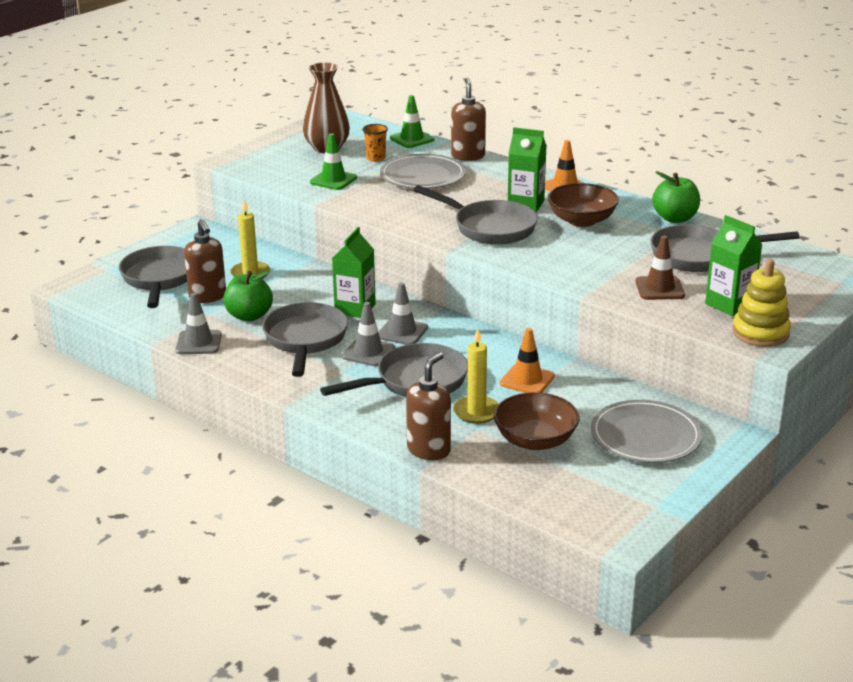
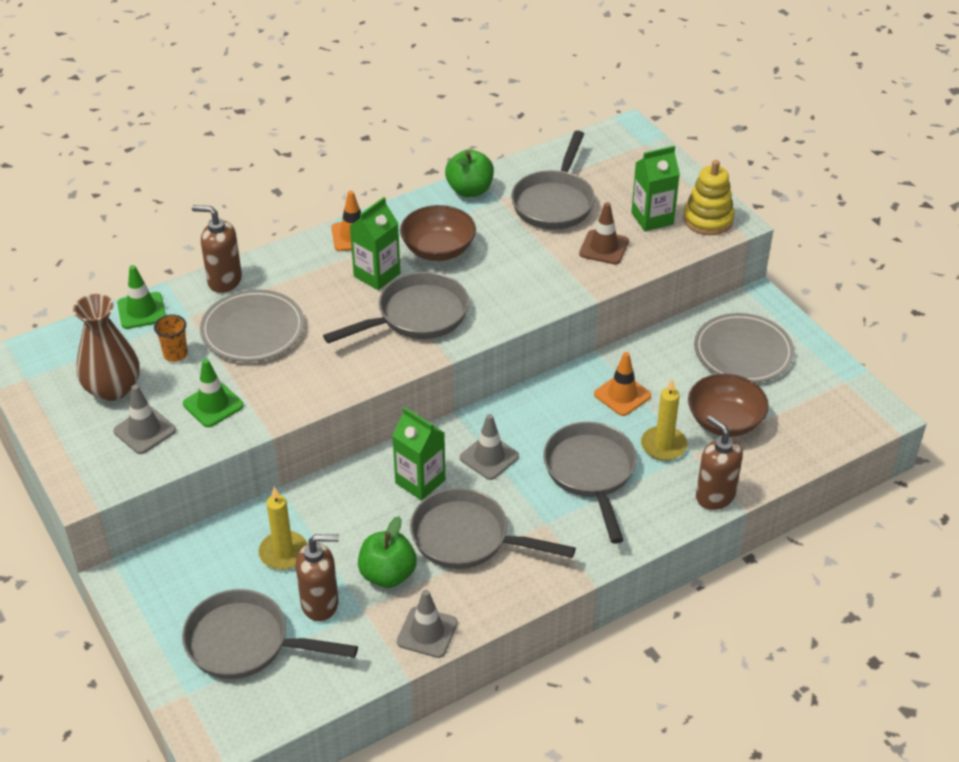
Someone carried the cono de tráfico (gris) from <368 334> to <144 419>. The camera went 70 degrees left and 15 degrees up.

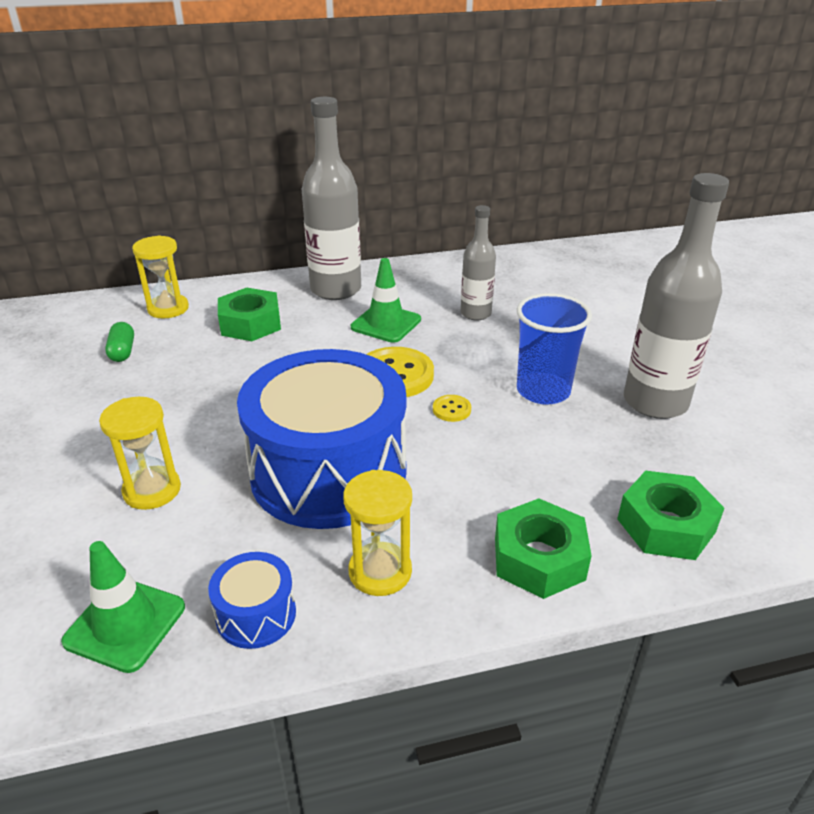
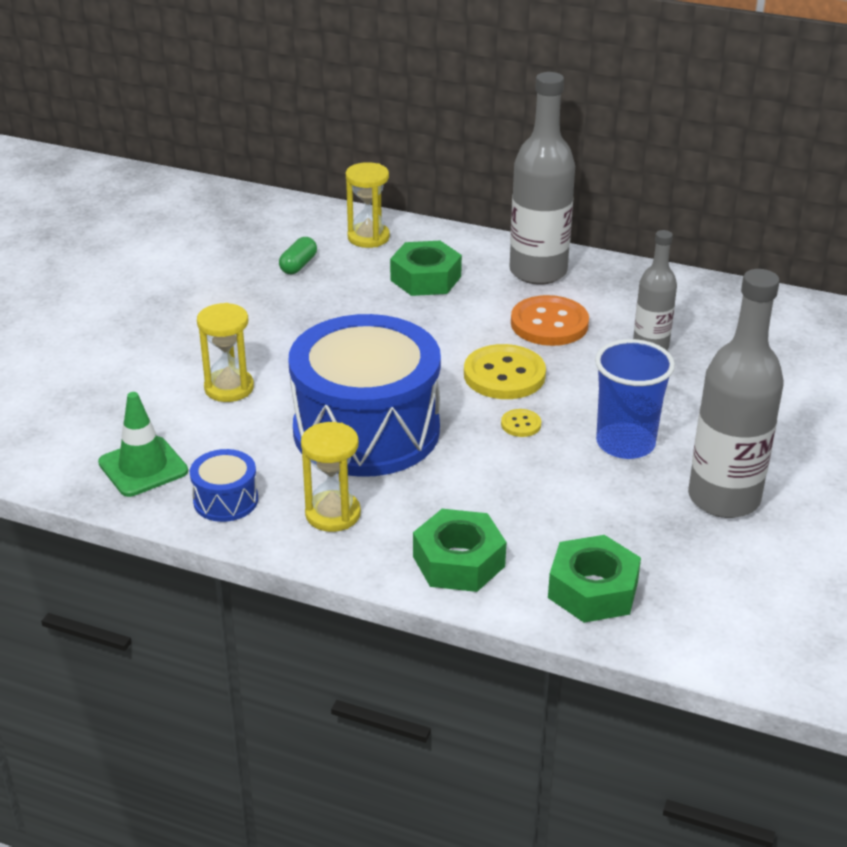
Someone swapped the cono de tráfico (verde) at <386 300> for the botón (naranja) at <550 320>. The camera went 35 degrees right and 0 degrees up.

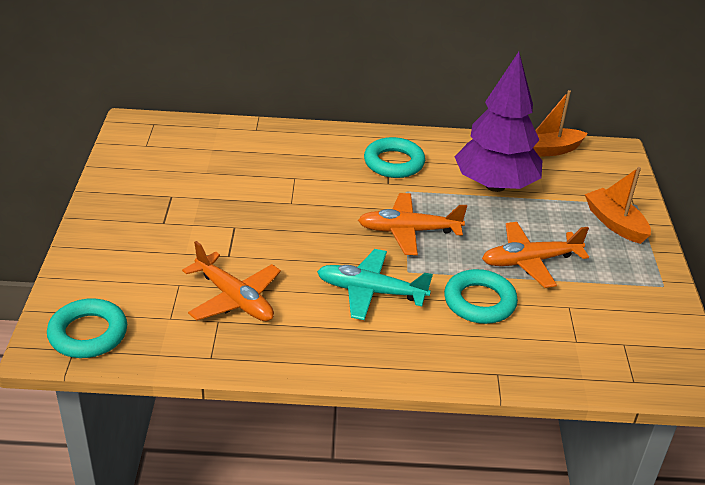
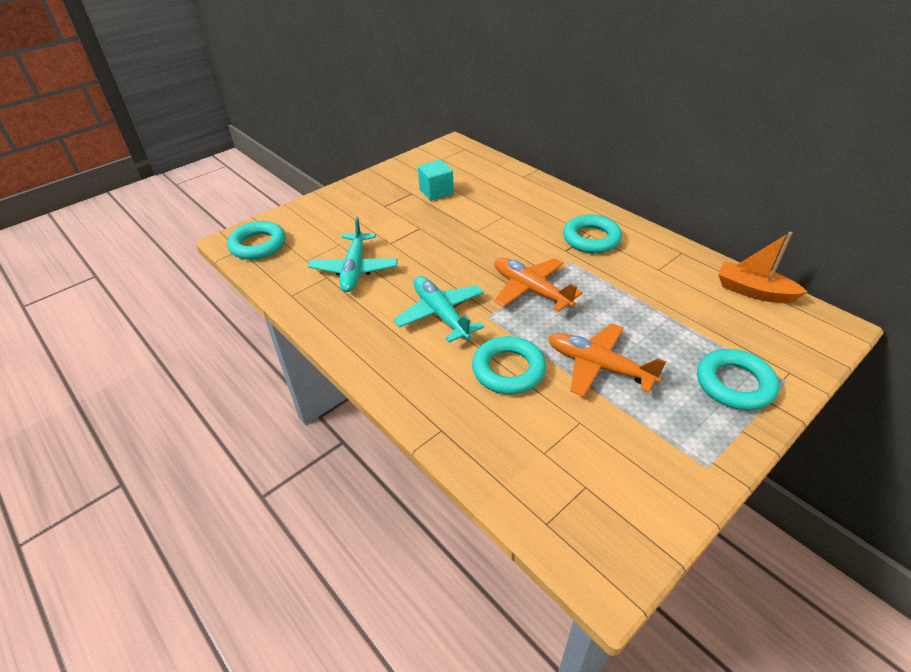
Someone repainted the avión (naranja) at <231 281>, which became the avión (turquesa) at <353 254>. Someone took away the árbol (morado) at <498 122>. Someone swapped the barco (naranja) at <618 205> for the anillo (turquesa) at <738 379>. Someone put down the cubo (turquesa) at <436 180>. The camera went 50 degrees right and 5 degrees up.

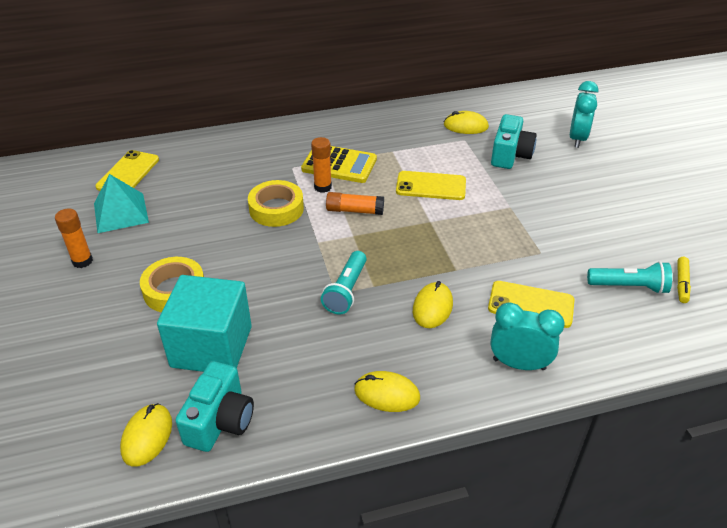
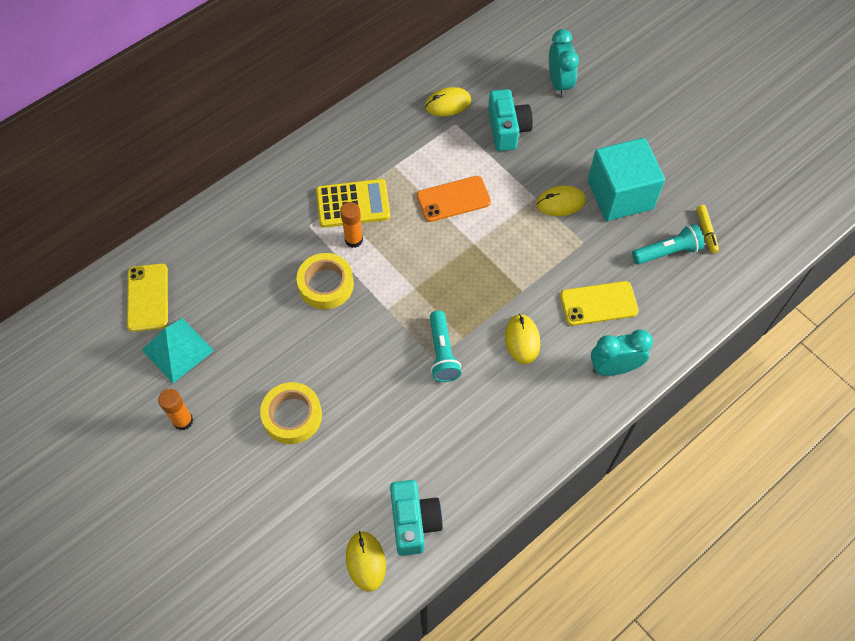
Someone carried the cubo (turquesa) from <204 323> to <626 179>. Someone took away the barra de pegamento (naranja) at <355 203>. Someone carried the ratón (amarillo) from <387 391> to <561 201>. Someone repainted the móvil (amarillo) at <431 185>, which became the móvil (naranja) at <454 199>. The camera went 25 degrees left and 20 degrees up.

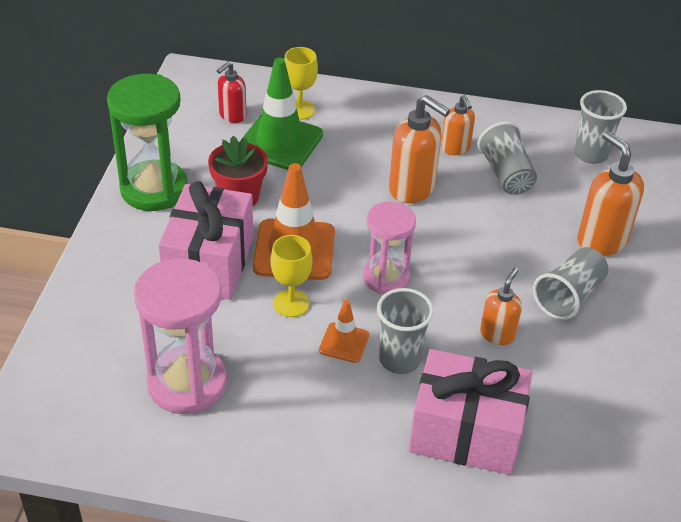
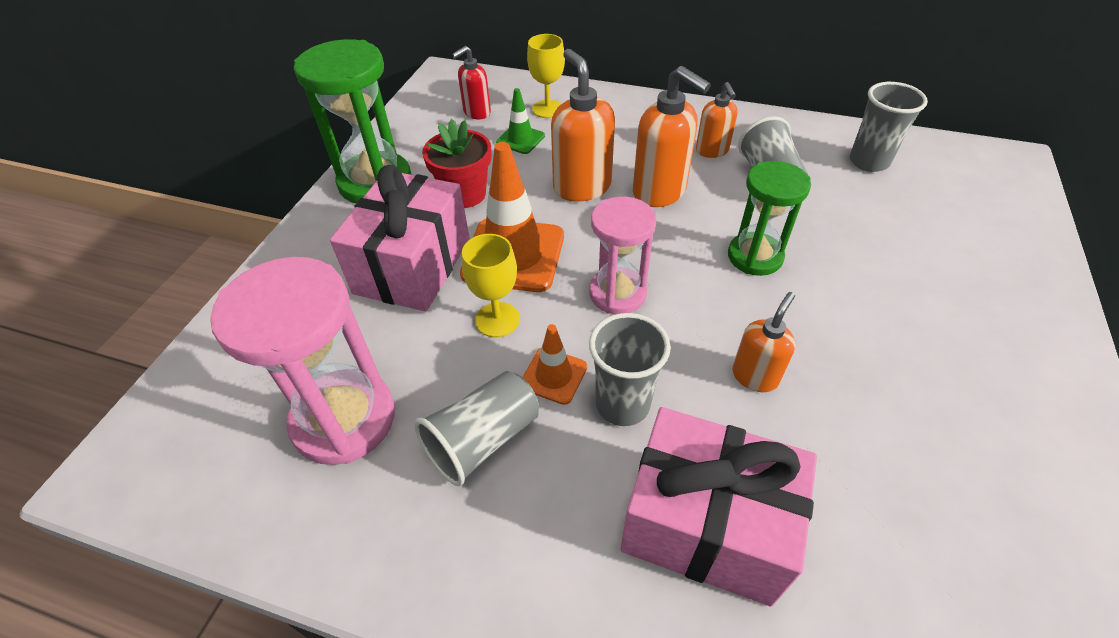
Someone scaled the cono de tráfico (verde) at <281 114> by 0.51. Someone carried the vaso (gris) from <571 283> to <476 428>. Someone carried the dispensador de jabón (naranja) from <611 193> to <583 125>. Someone put down the reloj de arena (verde) at <769 218>. The camera went 10 degrees right and 5 degrees up.

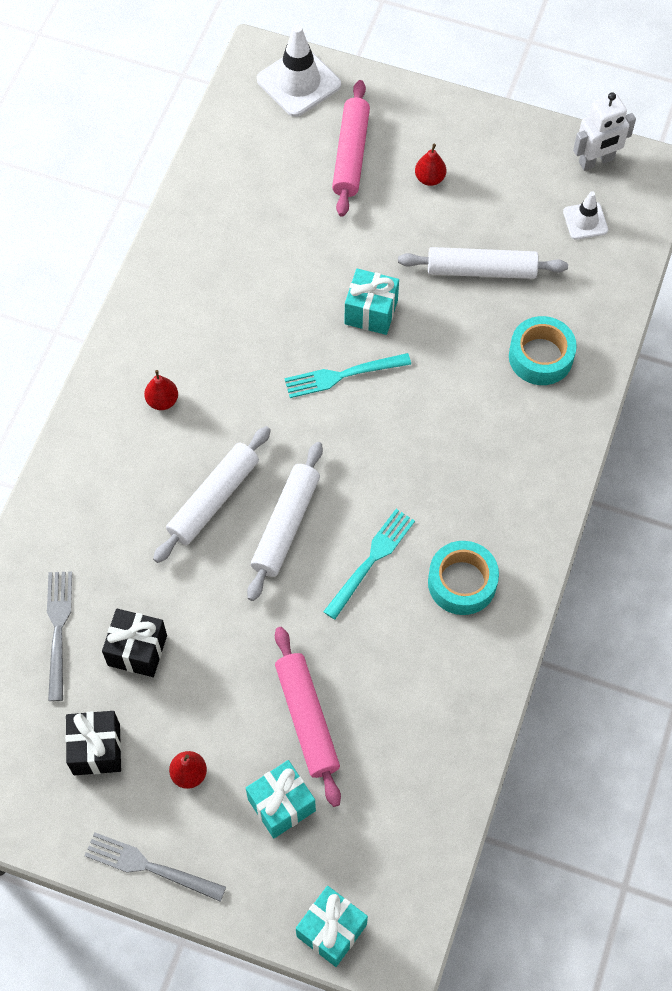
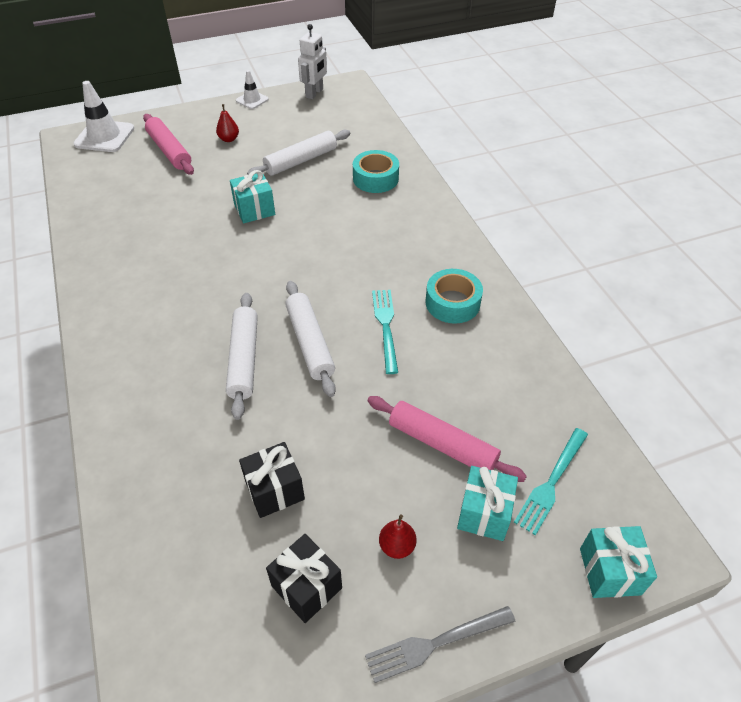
Someone took away the tenedor (gris) at <59 636>. Someone took away the pera (rojo) at <161 390>. Someone carried the tenedor (turquesa) from <347 375> to <551 482>. Someone carried the cono de tráfico (blanco) from <585 215> to <252 89>. The camera went 40 degrees left and 15 degrees down.

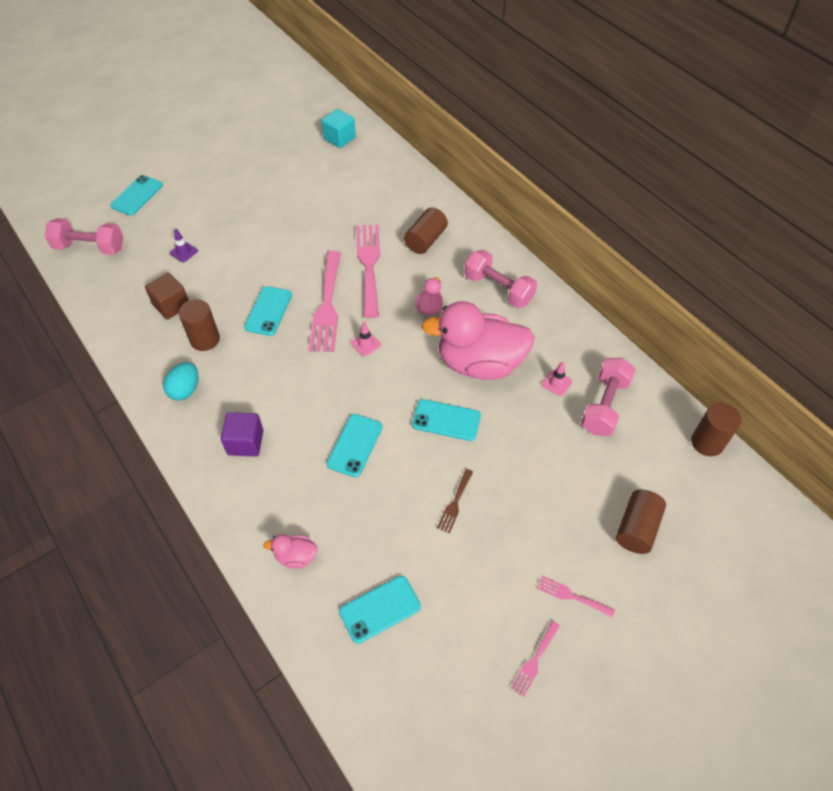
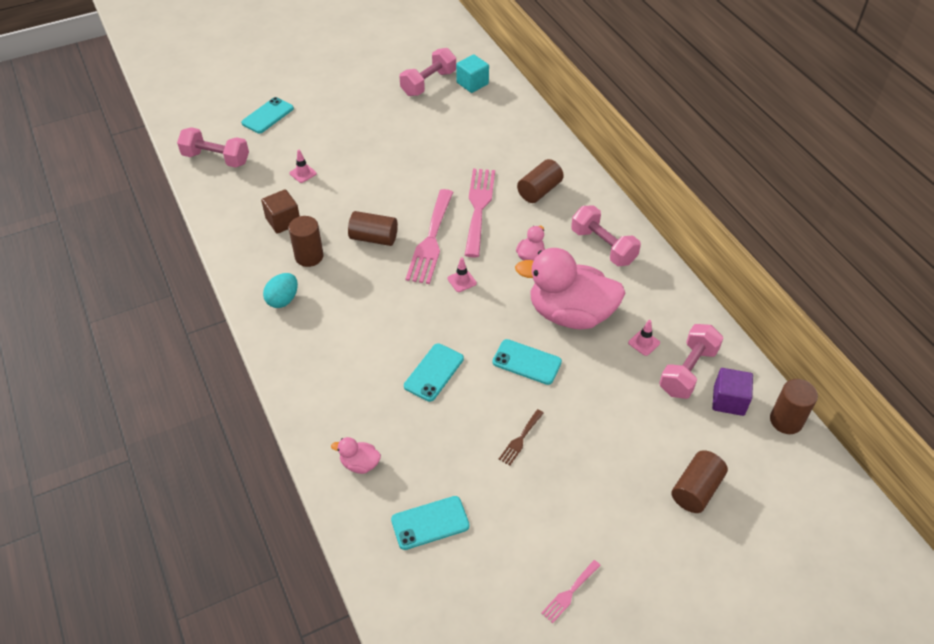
Someone repainted the cono de tráfico (morado) at <184 245>, which became the cono de tráfico (rosa) at <303 166>. Someone carried the cubo (morado) from <242 434> to <732 392>. Someone swapped the móvil (turquesa) at <268 311> for the cilindro (marrón) at <373 228>. Someone took away the tenedor (rosa) at <576 596>. Someone put down the mancuerna (rosa) at <428 72>. The camera went 10 degrees right and 5 degrees down.

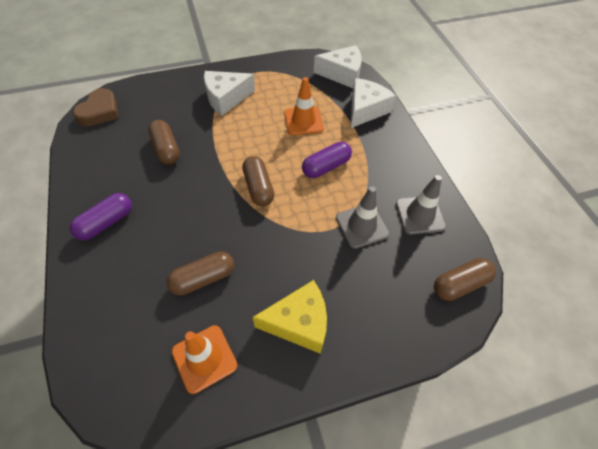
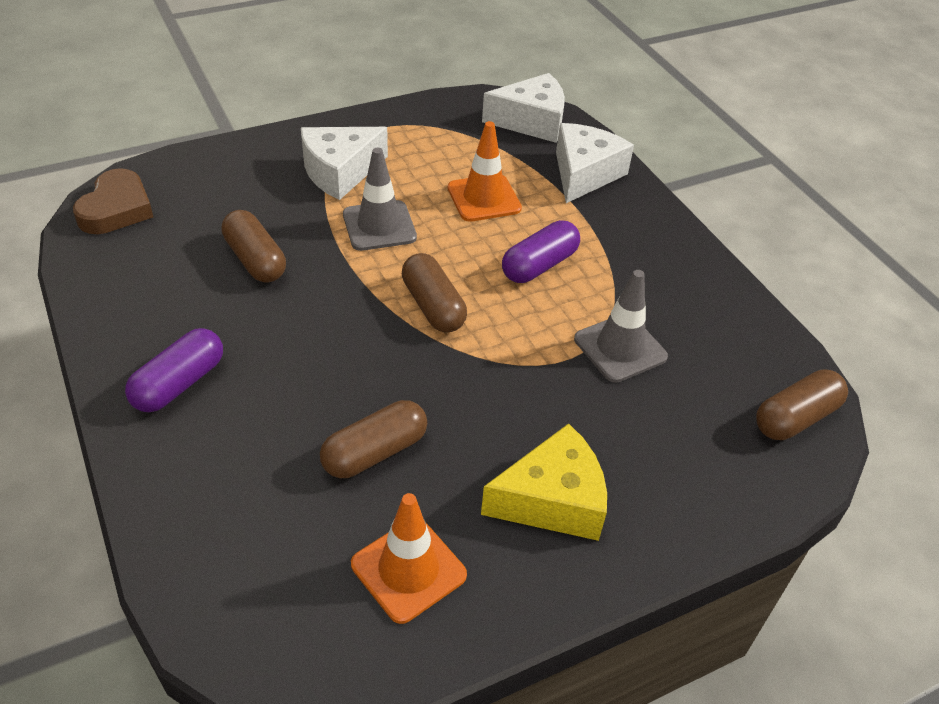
Someone carried the cono de tráfico (gris) from <421 205> to <380 199>. The camera went 10 degrees left and 10 degrees down.

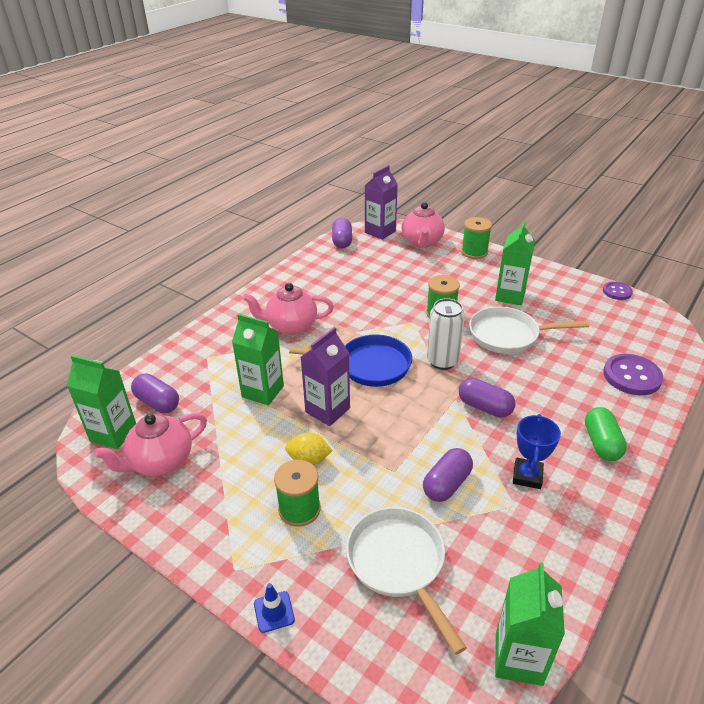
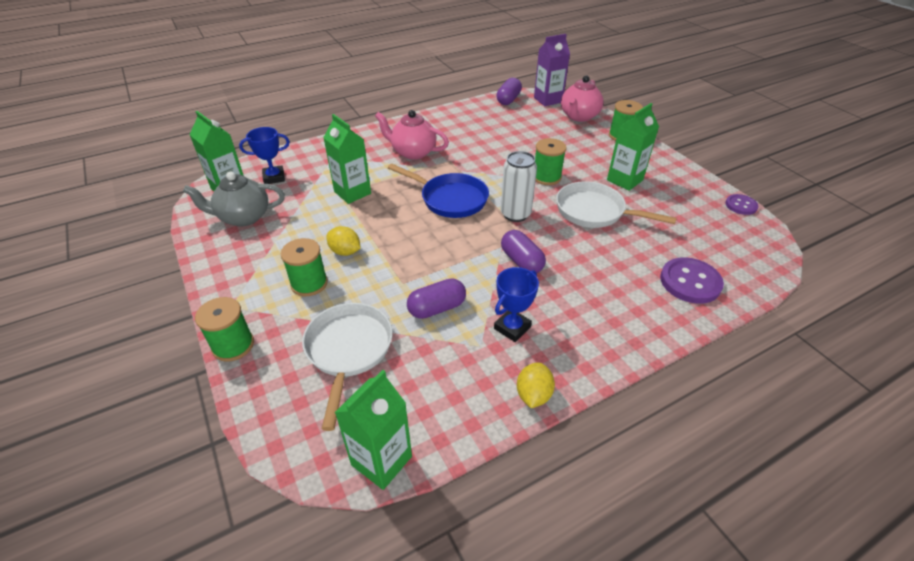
Someone repainted the tetera (rosa) at <150 444>, which became the tetera (gris) at <234 198>. Someone swapped the cápsula (morado) at <155 393> for the trofeo (azul) at <264 155>. Someone swapped the cono de tráfico (azul) at <274 608> for the carrete (verde) at <224 329>. Someone took away the cartón de leche (morado) at <325 376>. Someone took away the cápsula (verde) at <606 434>. Someone put down the limón (amarillo) at <536 385>. The camera went 25 degrees right and 5 degrees up.

